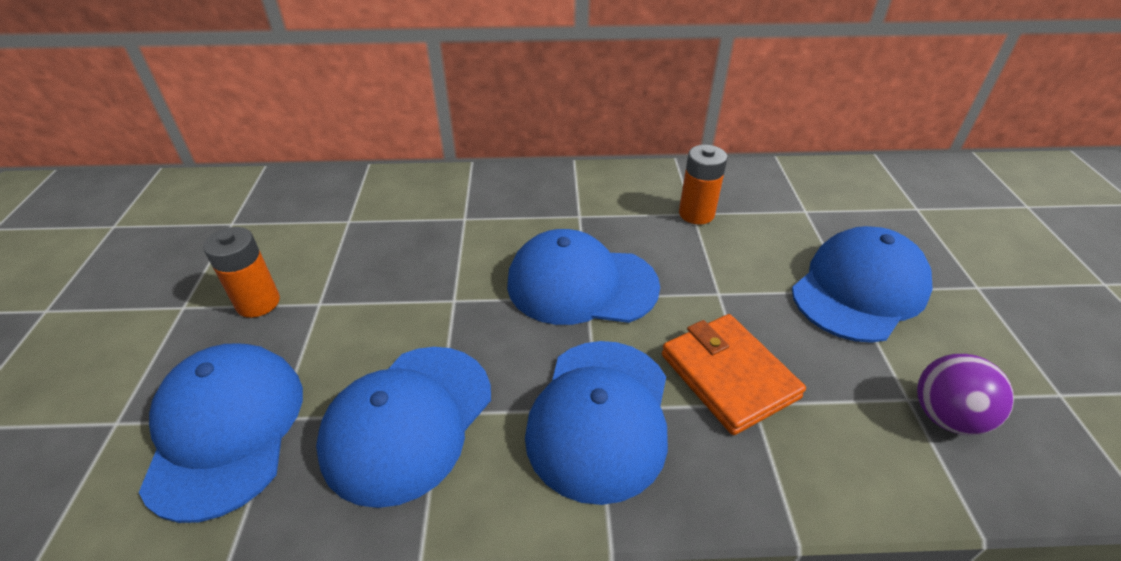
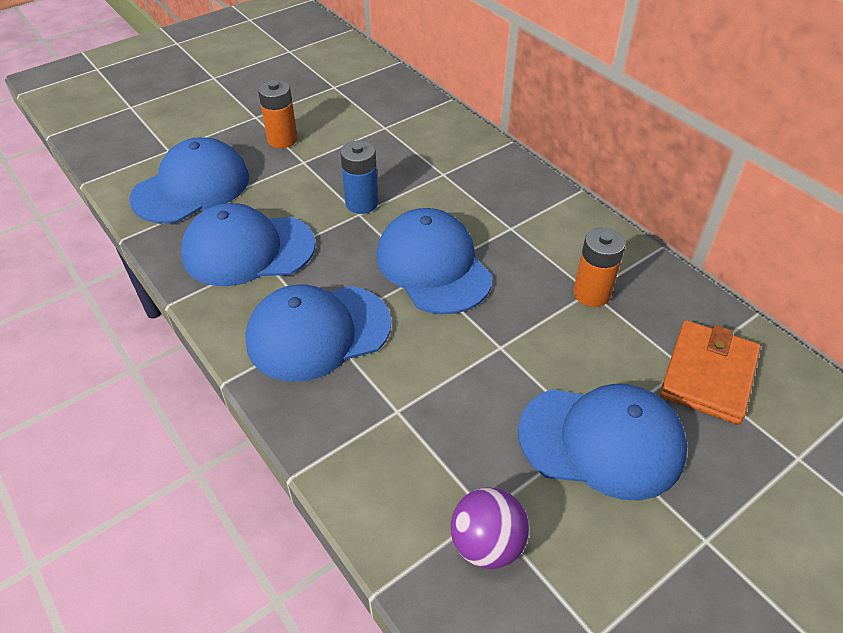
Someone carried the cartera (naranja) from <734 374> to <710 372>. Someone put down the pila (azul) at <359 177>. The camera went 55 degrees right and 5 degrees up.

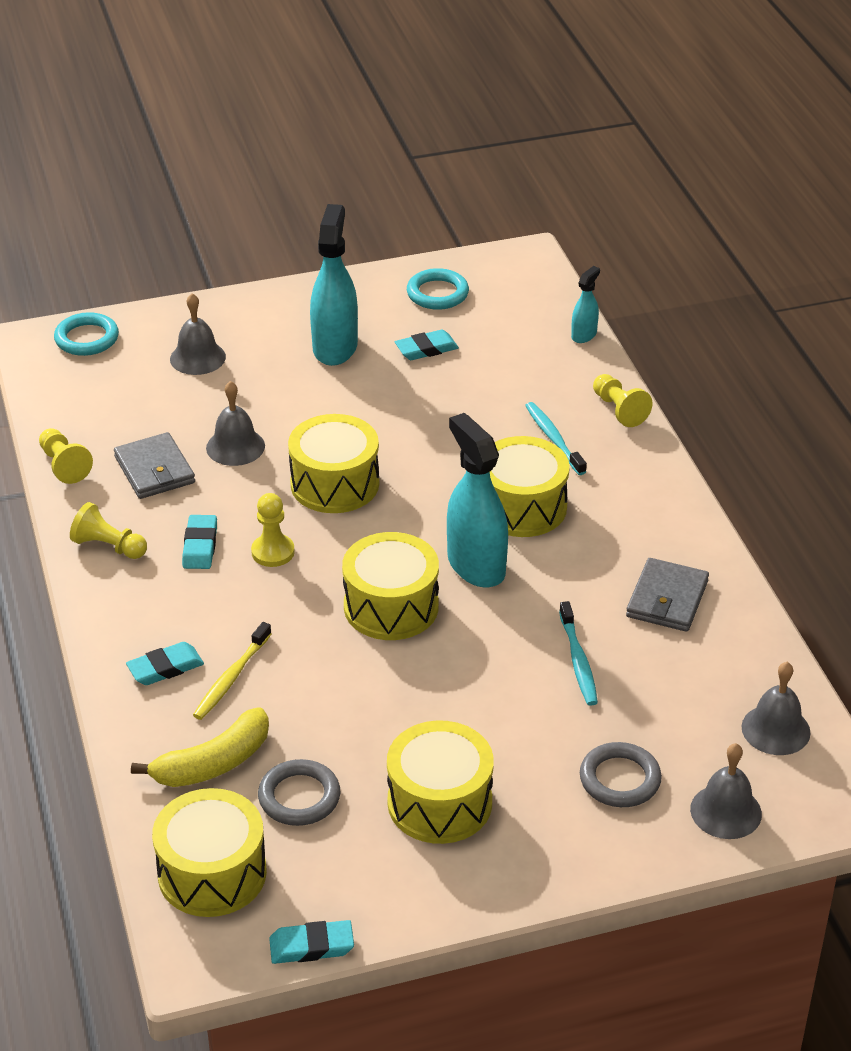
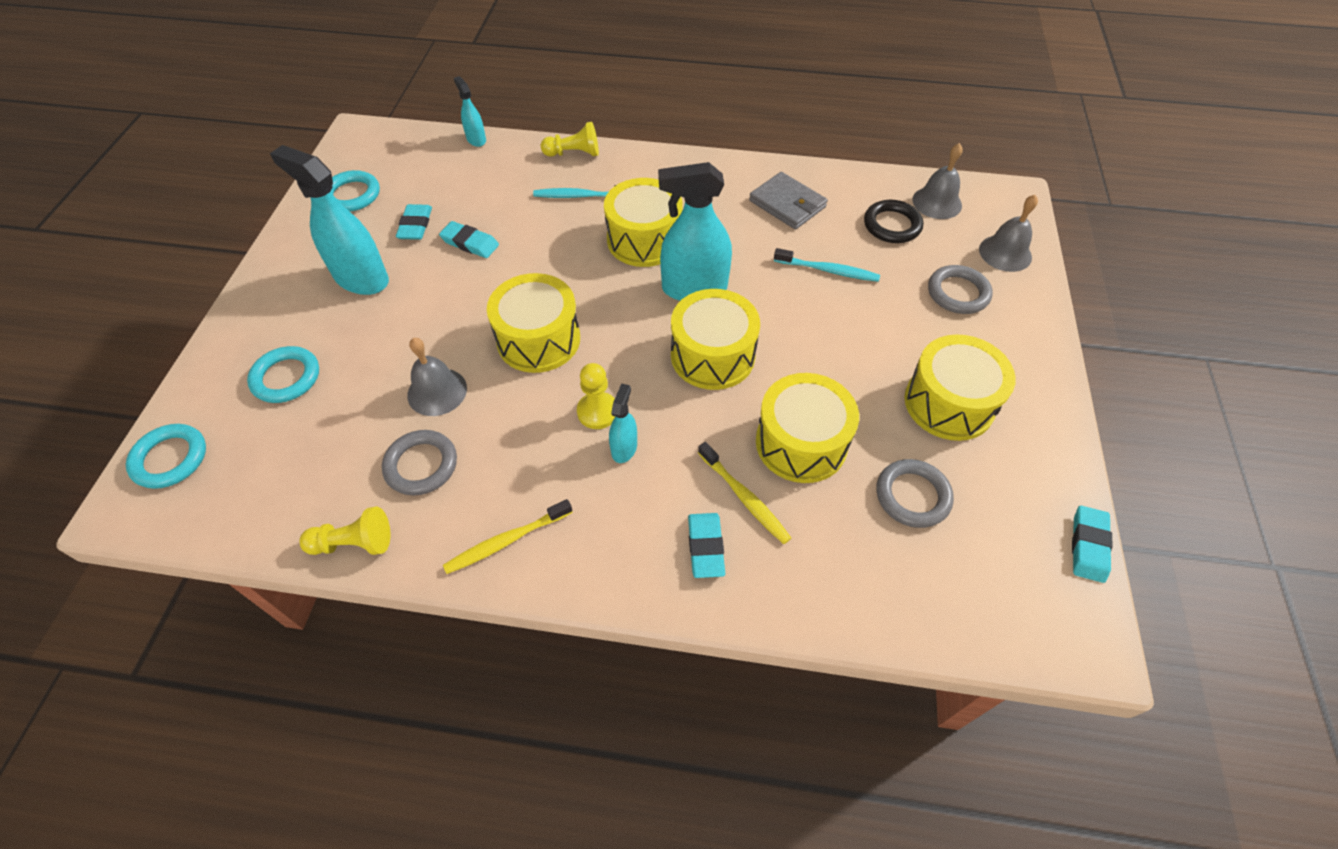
Someone swapped the peón (amarillo) at <108 530> for the cepillo de dientes (amarillo) at <508 536>. Someone swapped the cartera (gris) at <154 465> for the anillo (gris) at <419 462>. Someone took away the plátano (amarillo) at <200 747>. Someone carried the tambor (amarillo) from <209 852> to <807 428>. Someone swapped the campana (gris) at <198 334> for the anillo (turquesa) at <283 374>. Someone carried the goma de borrar (turquesa) from <199 542> to <469 239>. Someone put down the pulverizador (turquesa) at <623 423>. Someone put down the anillo (negro) at <893 221>. The camera went 65 degrees left and 15 degrees up.

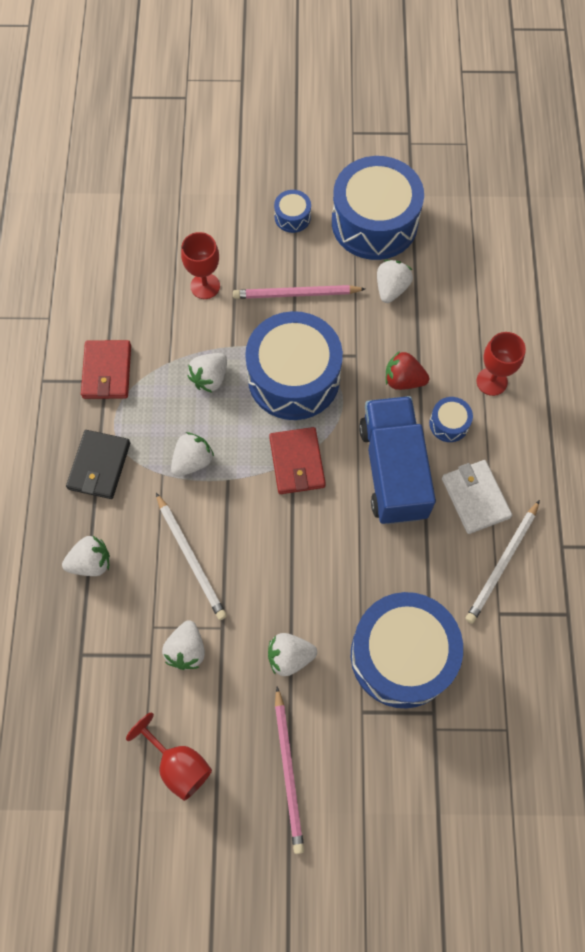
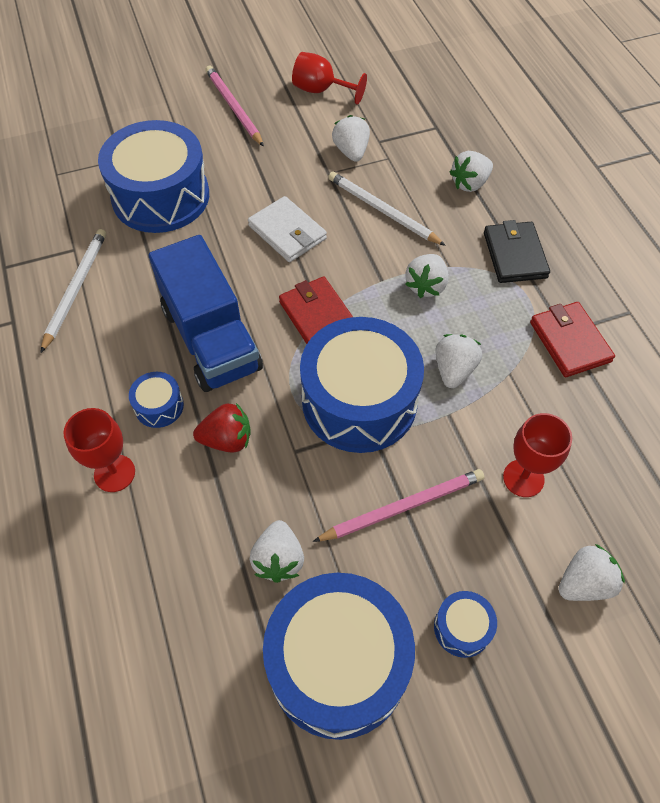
Someone carried the fresa (blanco) from <292 654> to <592 572>. Someone carried the cartera (blanco) from <477 497> to <287 229>. The camera went 160 degrees right and 10 degrees down.

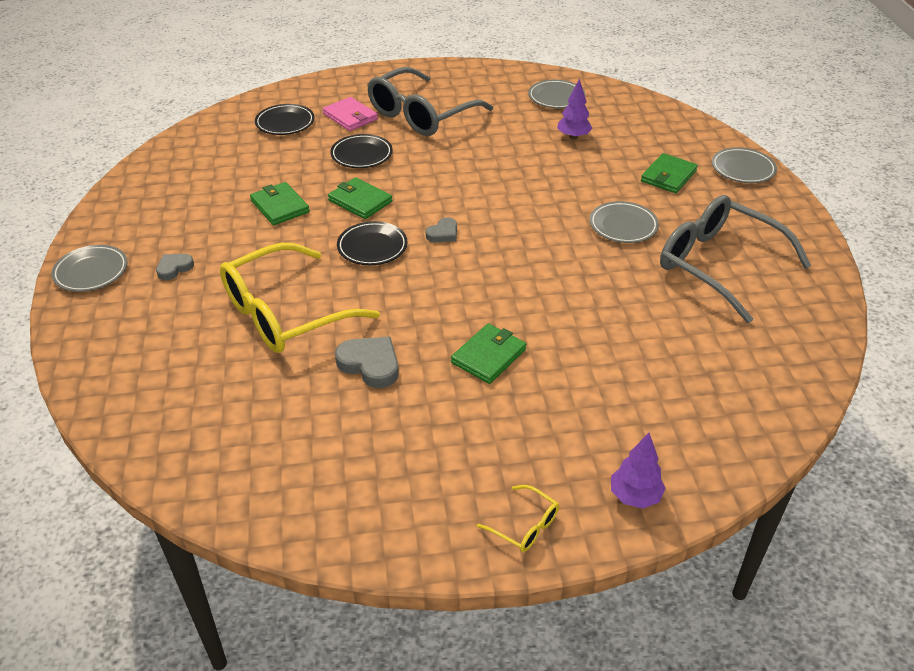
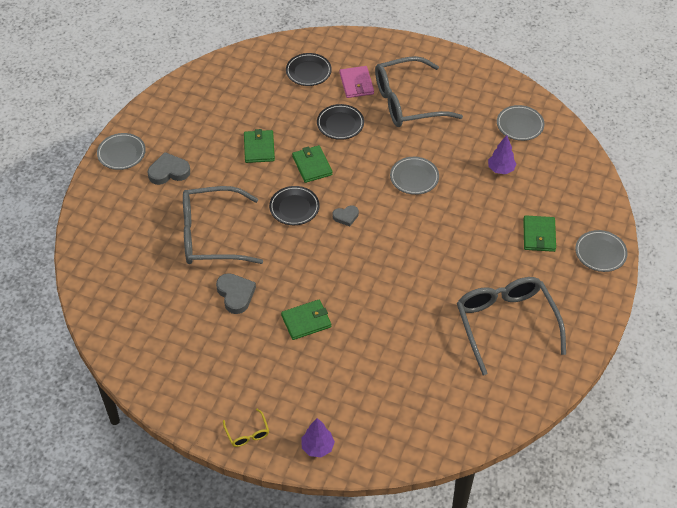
Someone scaled the corazón (gris) at <175 267> by 1.62. Someone repainted the gafas (amarillo) at <300 298>, which became the gafas (gris) at <223 225>. Someone carried the plato (gris) from <624 222> to <414 176>. Someone rotated the cartera (verde) at <669 173> by 60 degrees counterclockwise. The camera went 30 degrees right and 10 degrees up.

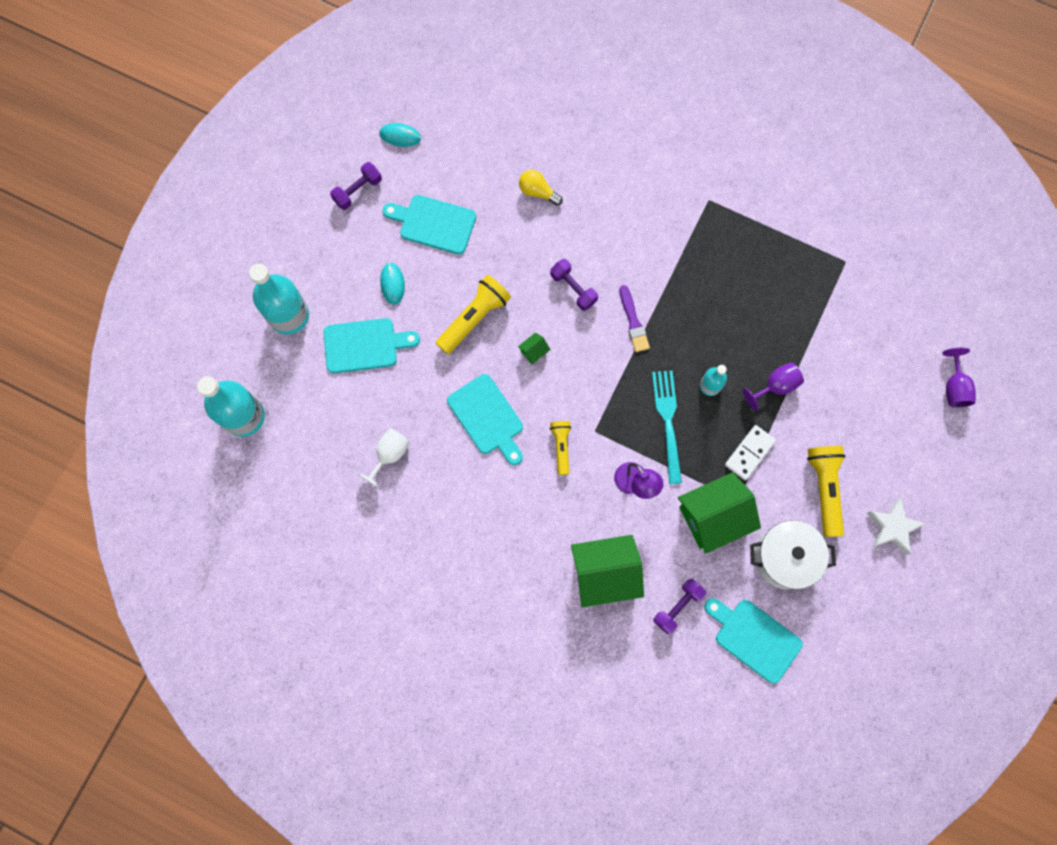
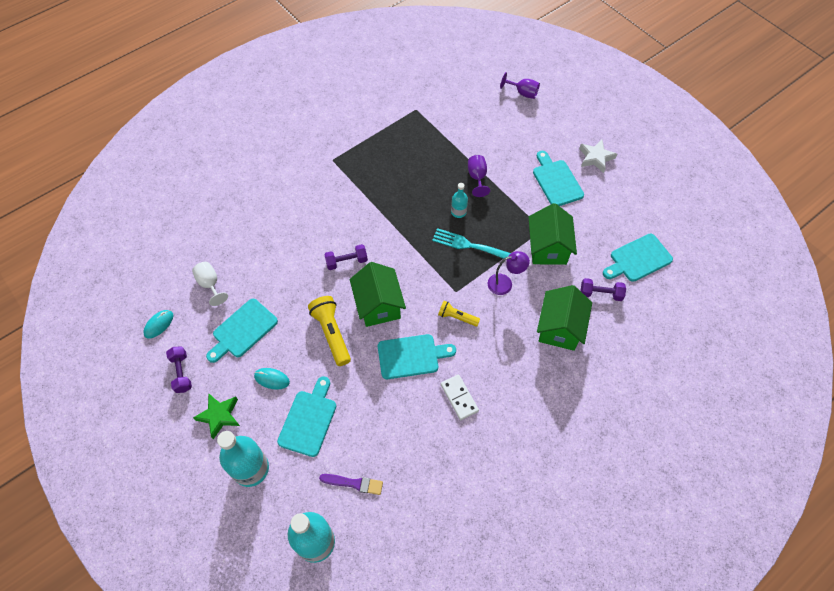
Someone carried the copa (blanco) from <384 458> to <210 284>. Someone scaled the casa (verde) at <534 348> by 2.50. Someone took away the bombilla (amarillo) at <541 188>. Someone carried the pincel (morado) from <635 318> to <351 484>. Someone rotated the mancuerna (morado) at <679 606> by 60 degrees counterclockwise. Someone carried the ficha de dominó (blanco) from <750 452> to <460 397>. Someone took away the olla (blanco) at <793 554>. Someone swapped the lámpara de mano (amarillo) at <826 491> for the tabla de cortar (turquesa) at <558 178>. Someone put down the estrella (verde) at <216 416>. The camera went 65 degrees left and 15 degrees down.

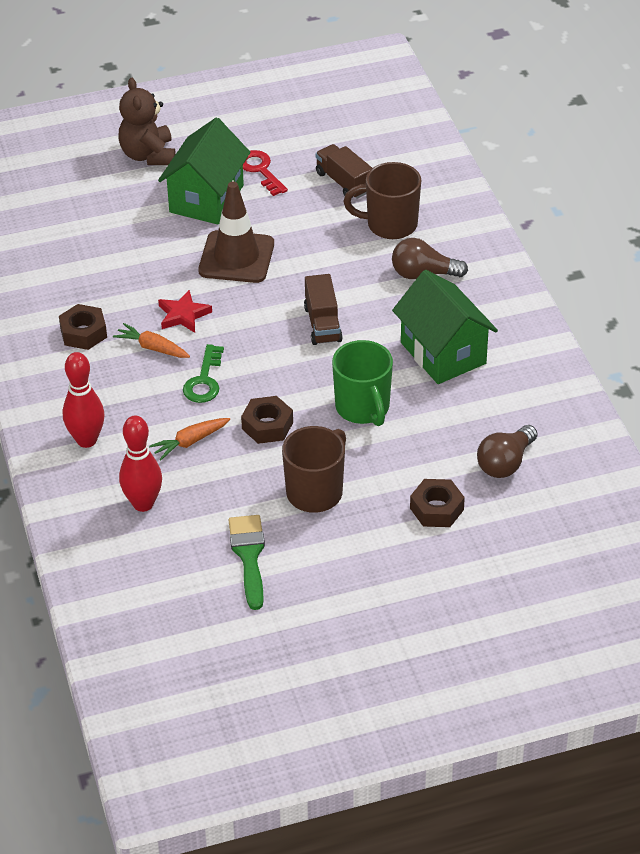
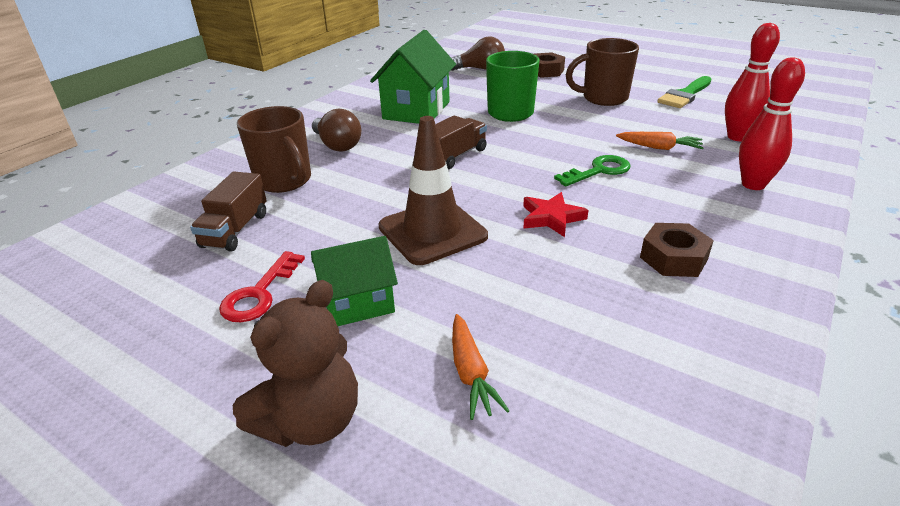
Someone carried the zanahoria (naranja) from <151 340> to <481 367>. Someone scaled the casa (verde) at <204 171> by 0.63. Someone took away the tuerca (marrón) at <267 420>. The camera went 130 degrees left and 10 degrees down.

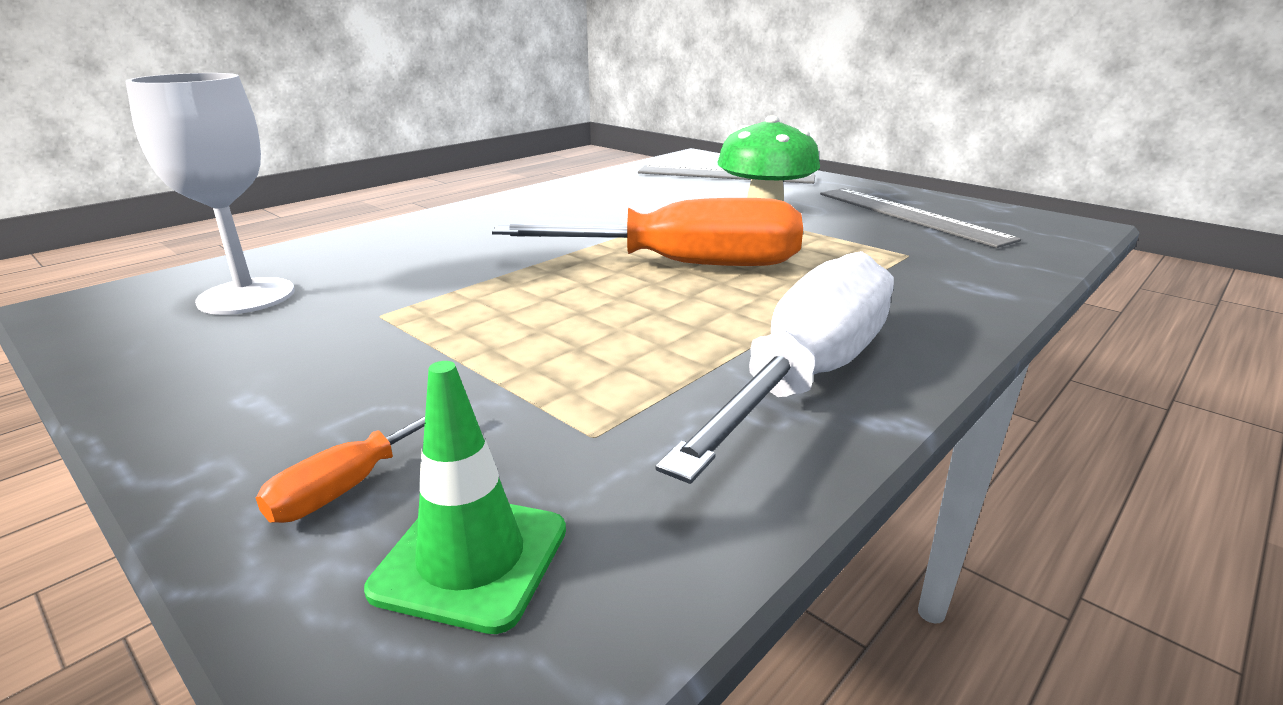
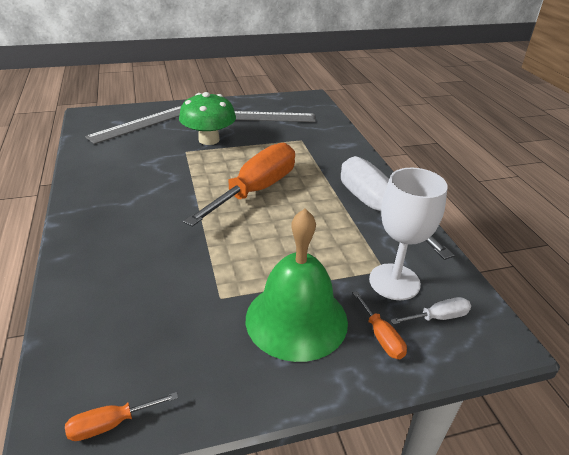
Someone carried the copa (blanco) from <210 194> to <408 234>. Someone swapped the cono de tráfico (verde) at <465 497> for the destornillador (blanco) at <431 311>. Someone put down the destornillador (naranja) at <121 416>. Someone put down the campana (verde) at <297 285>. The camera went 60 degrees left and 10 degrees up.

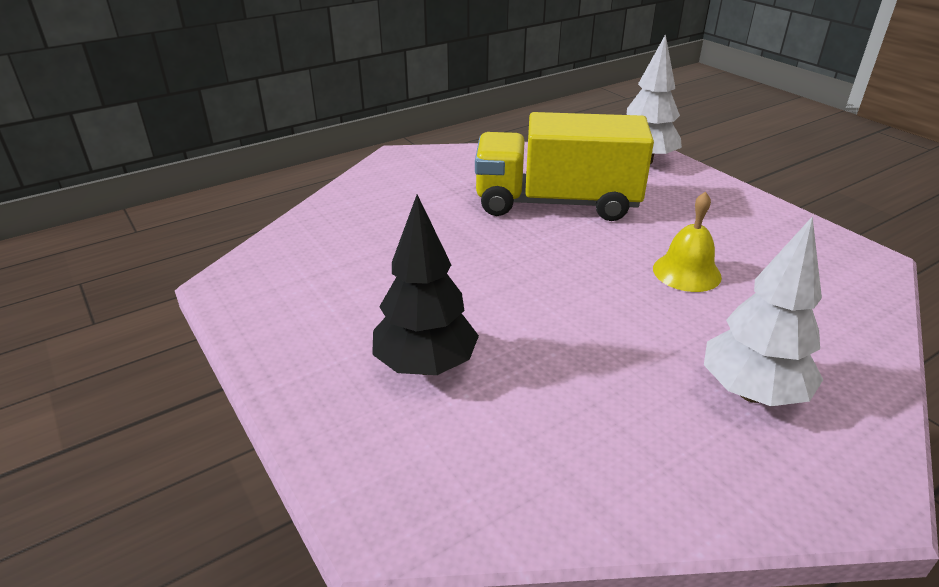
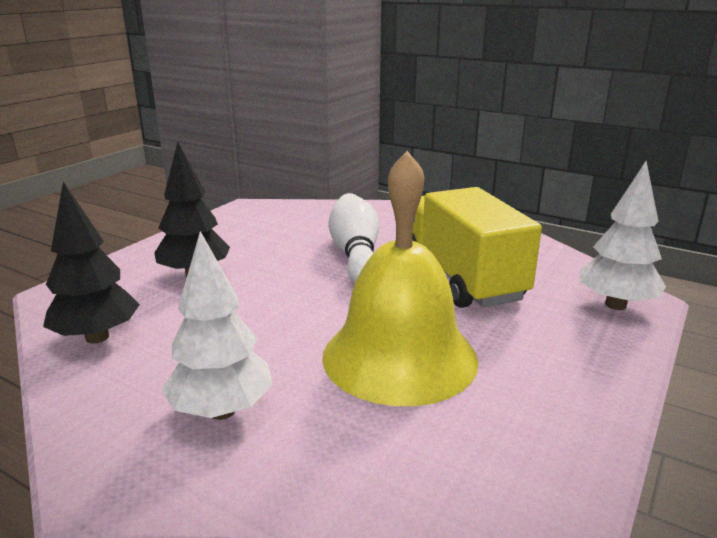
Someone scaled the campana (amarillo) at <687 242> by 2.18. Someone put down the árbol (negro) at <91 262>. Someone put down the bolo (blanco) at <354 238>. The camera went 65 degrees right and 10 degrees down.

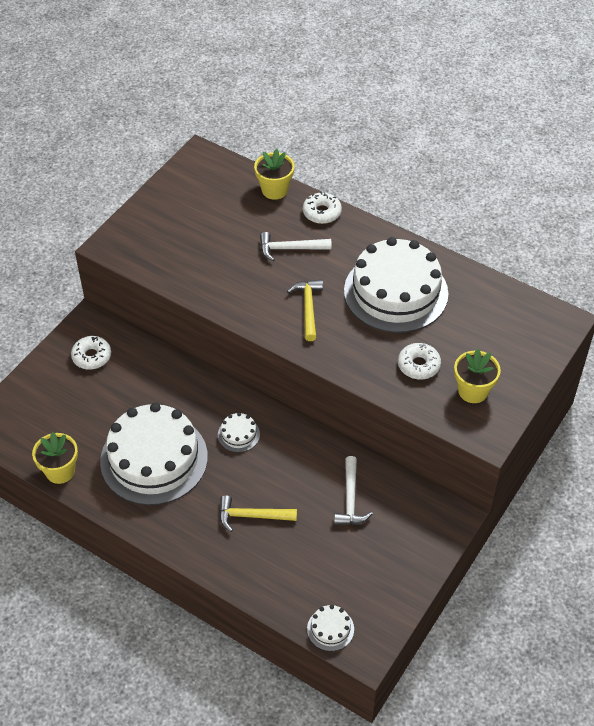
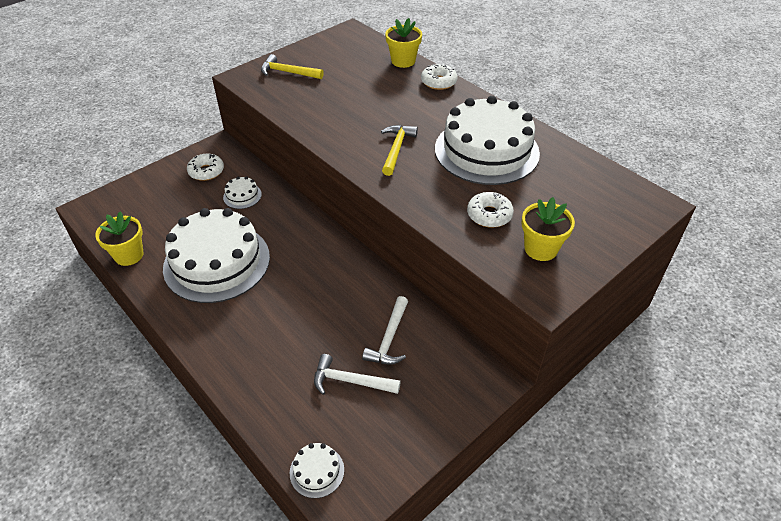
Someone carried the tarta (blanco) from <239 432> to <242 192>. Someone carried the martillo (amarillo) from <258 513> to <292 66>. Someone carried the martillo (blanco) from <296 246> to <357 374>. The camera went 15 degrees right and 5 degrees down.

